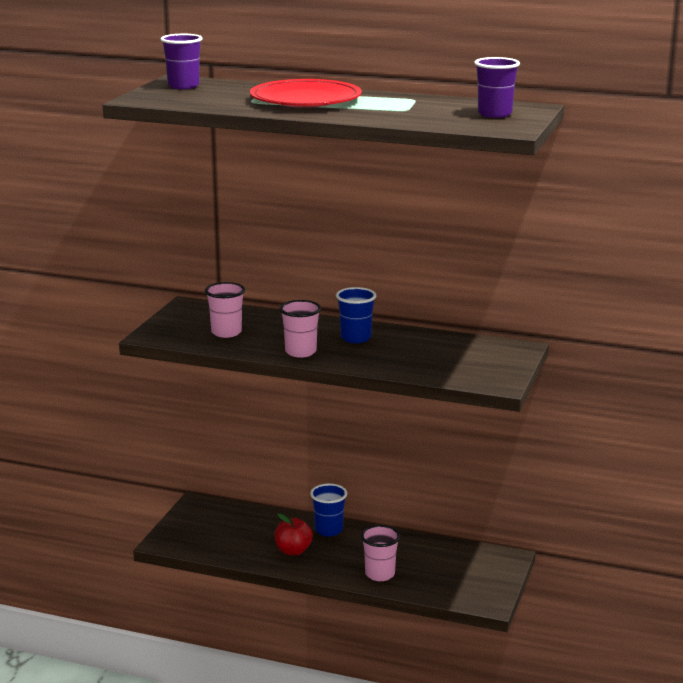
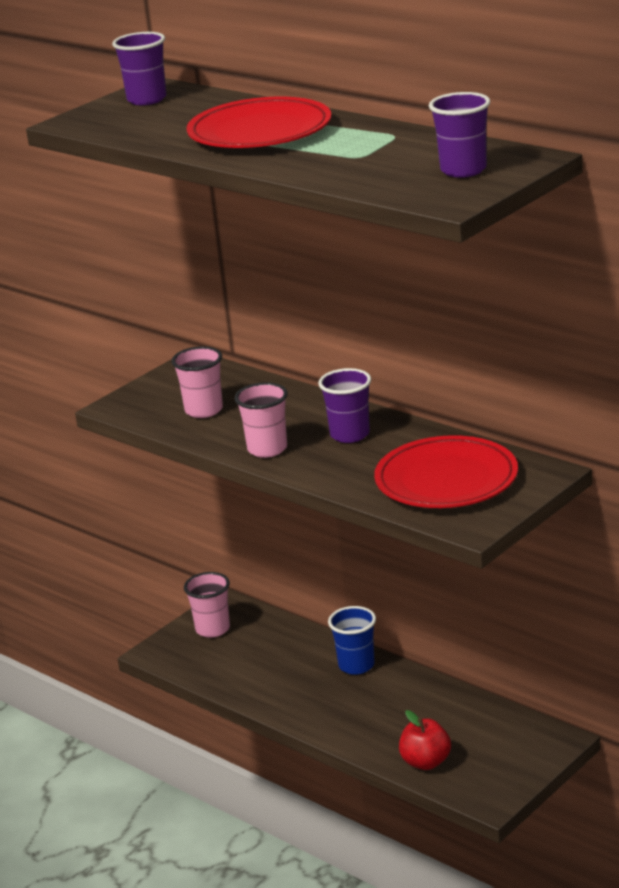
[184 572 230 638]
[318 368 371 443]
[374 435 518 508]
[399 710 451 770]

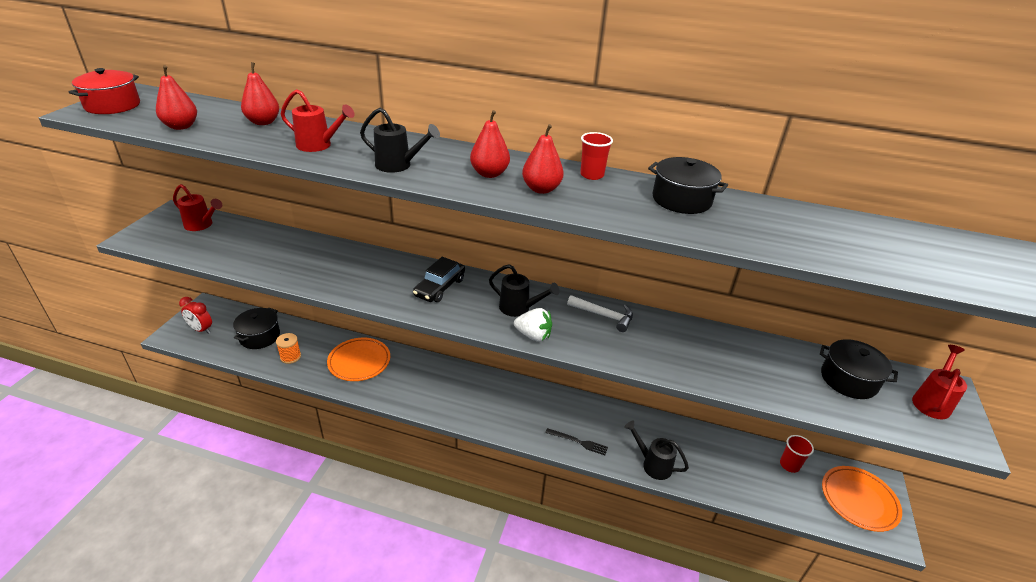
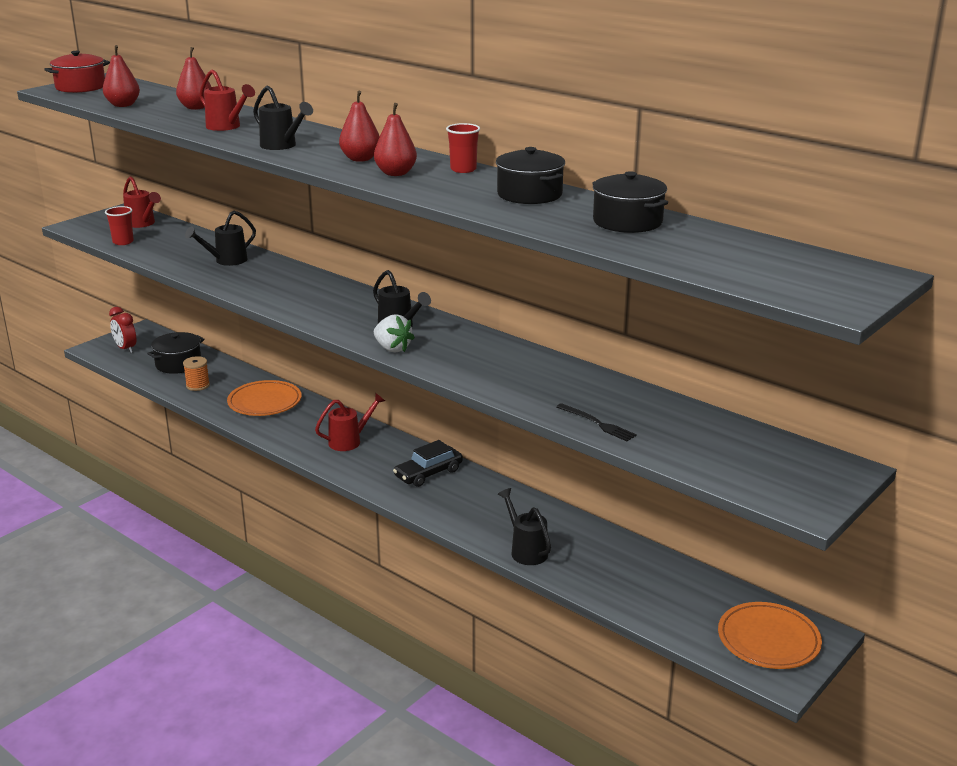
[105 206 134 245]
[185 210 256 266]
[315 393 385 451]
[393 440 463 487]
[556 403 637 441]
[592 171 668 233]
[567 295 633 332] (first image)

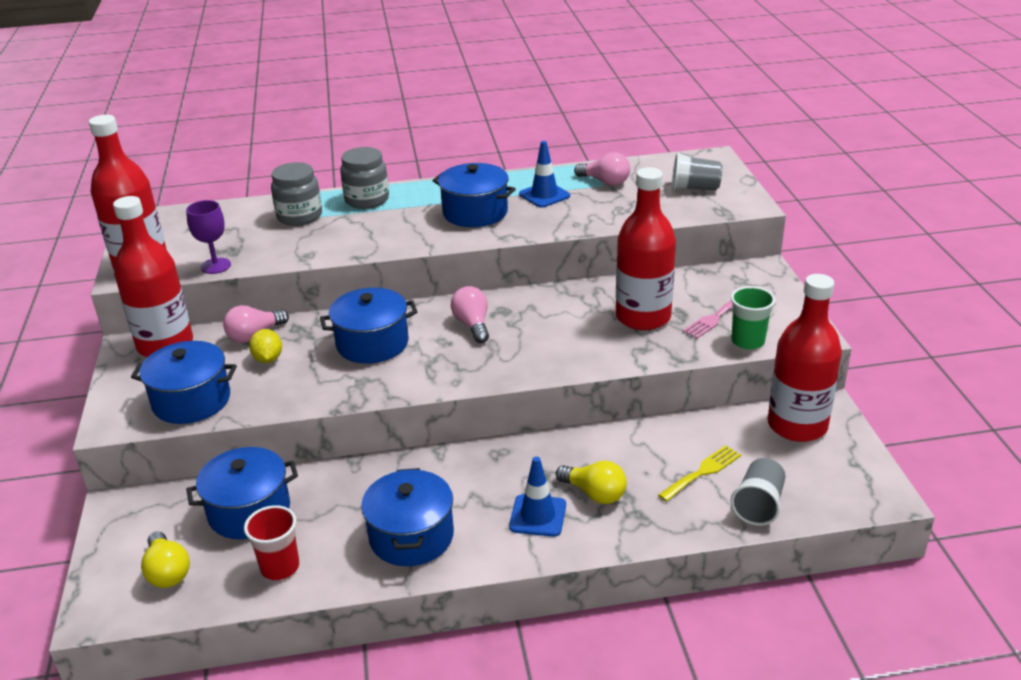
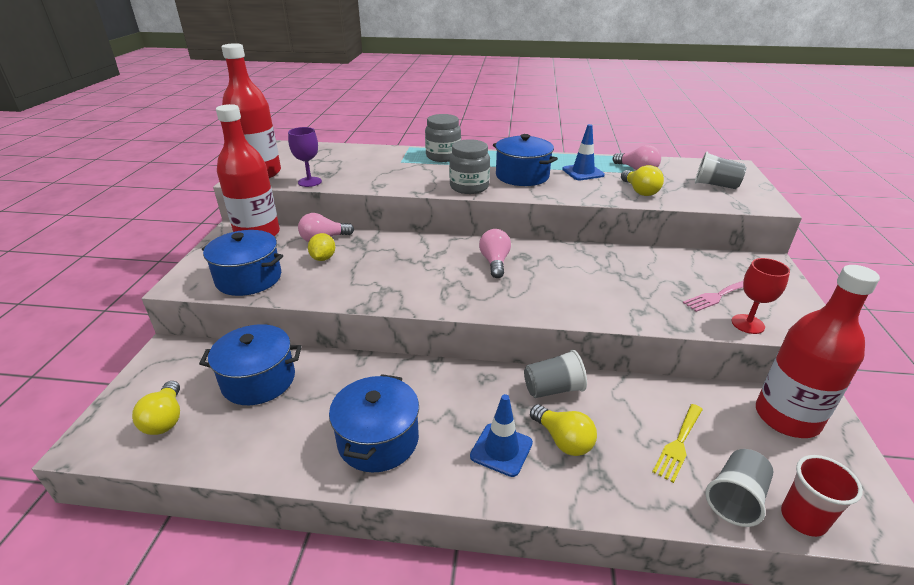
[449 139 490 194]
[524 350 587 398]
[621 165 664 196]
[652 404 703 483]
[732 258 790 334]
[781 455 863 537]
[320 288 417 364] (first image)
[616 167 676 330] (first image)

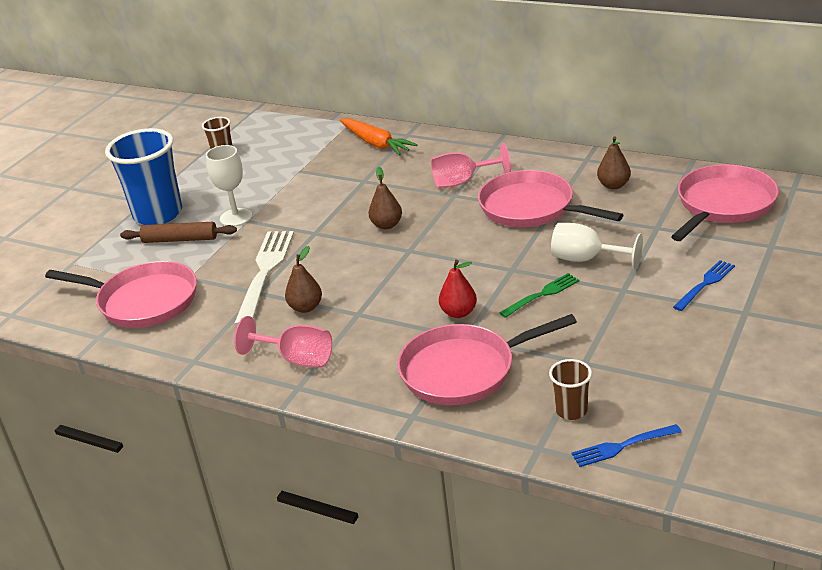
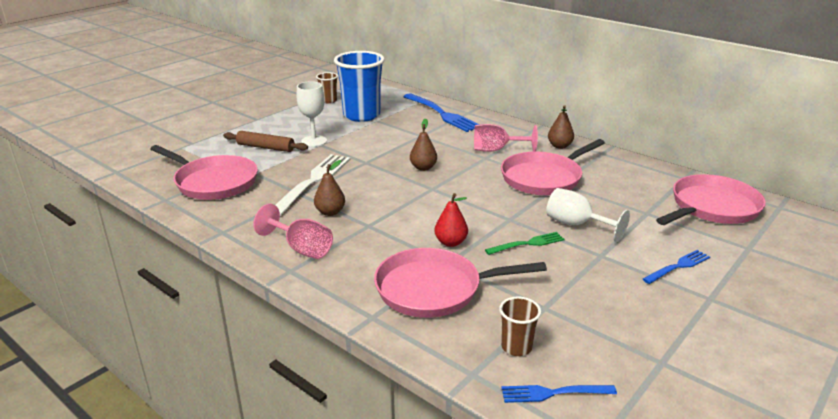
[334 51 385 122]
[403 93 480 132]
[501 139 605 195]
[548 105 574 149]

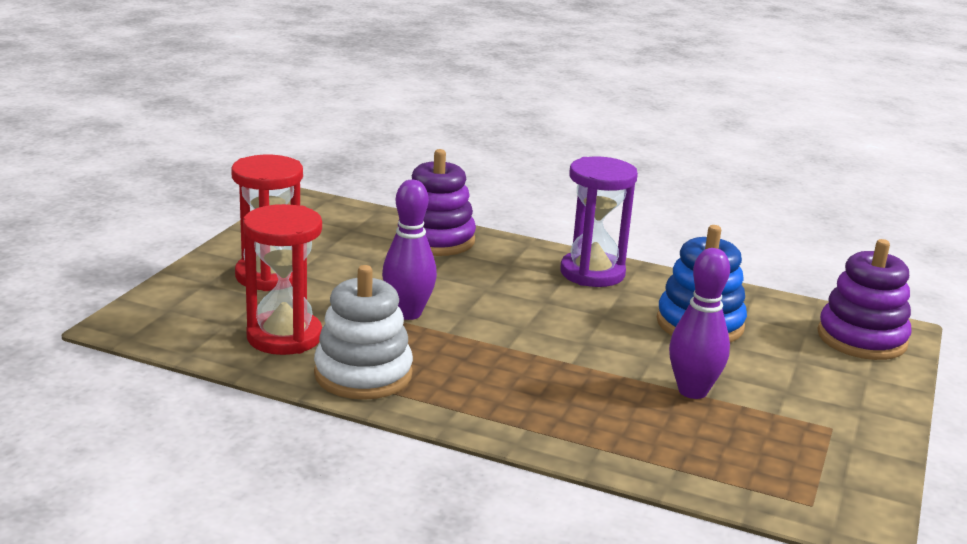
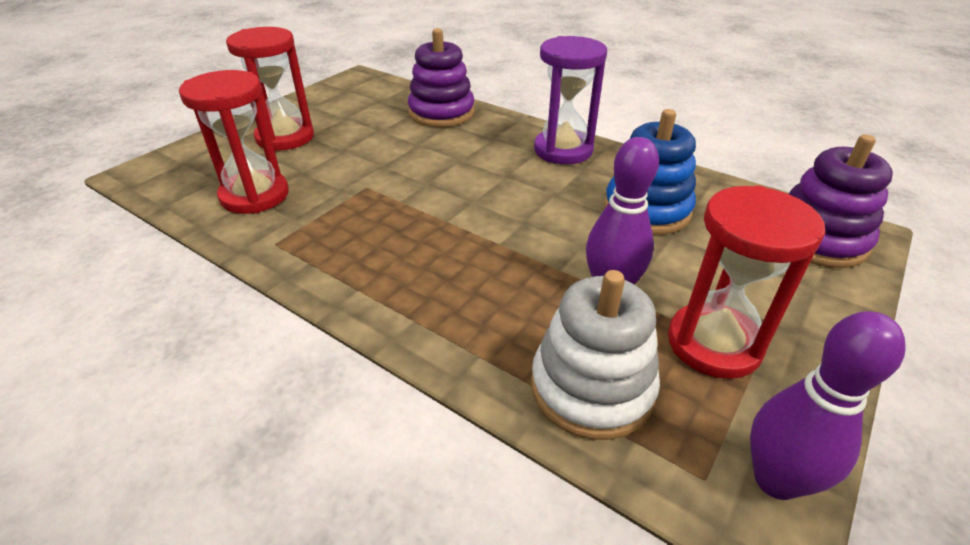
[531 270 660 440]
[668 185 825 379]
[750 311 906 500]

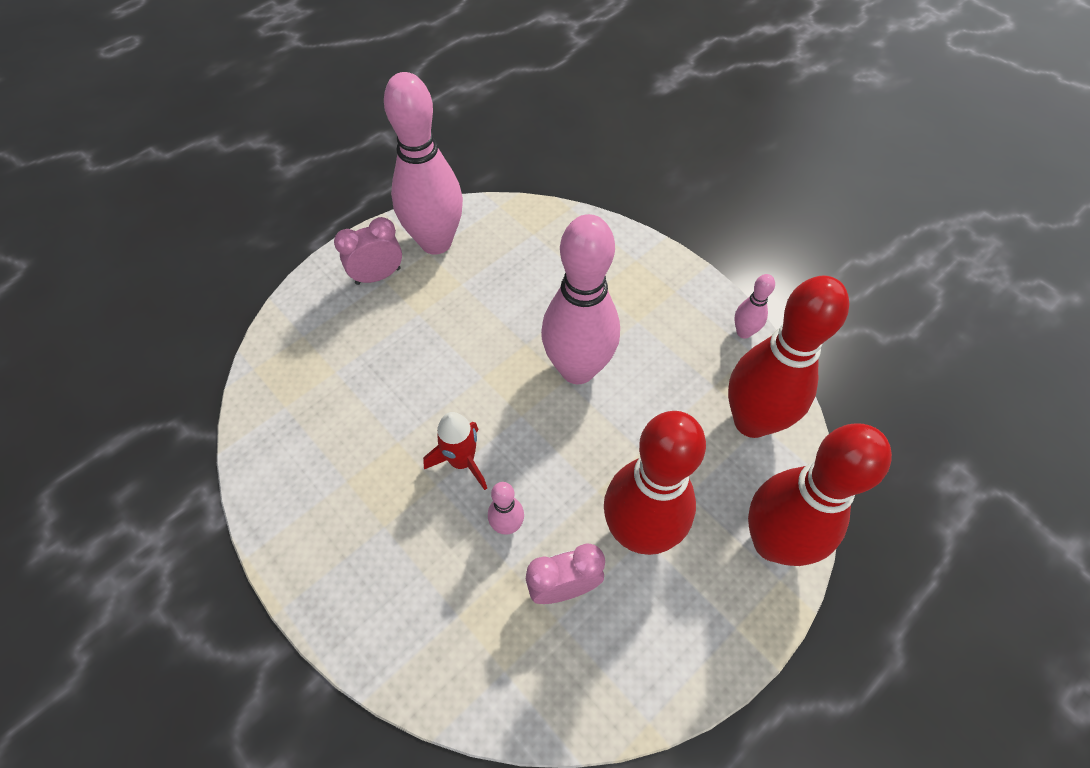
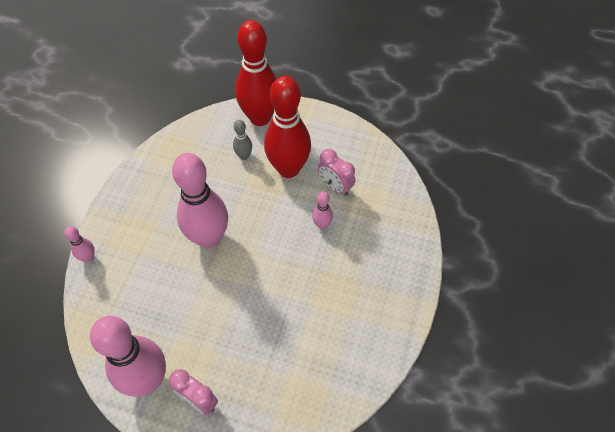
[64 226 95 263]
[233 120 252 160]
[423 412 487 490] (first image)
[728 275 849 438] (first image)

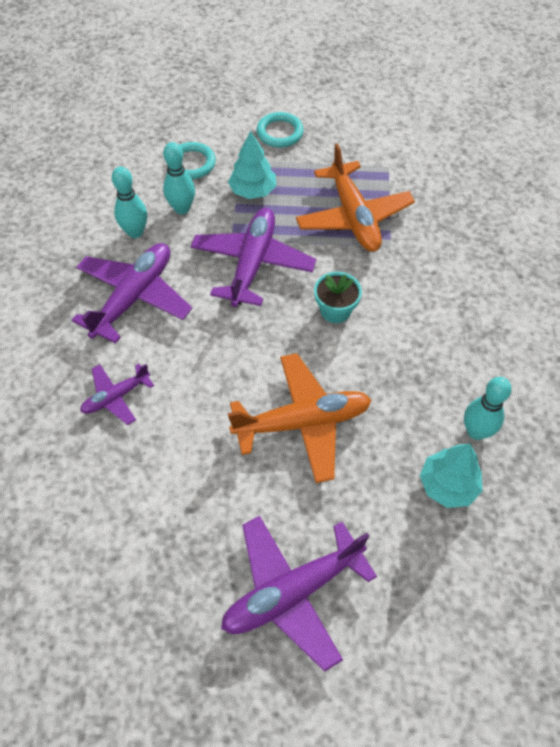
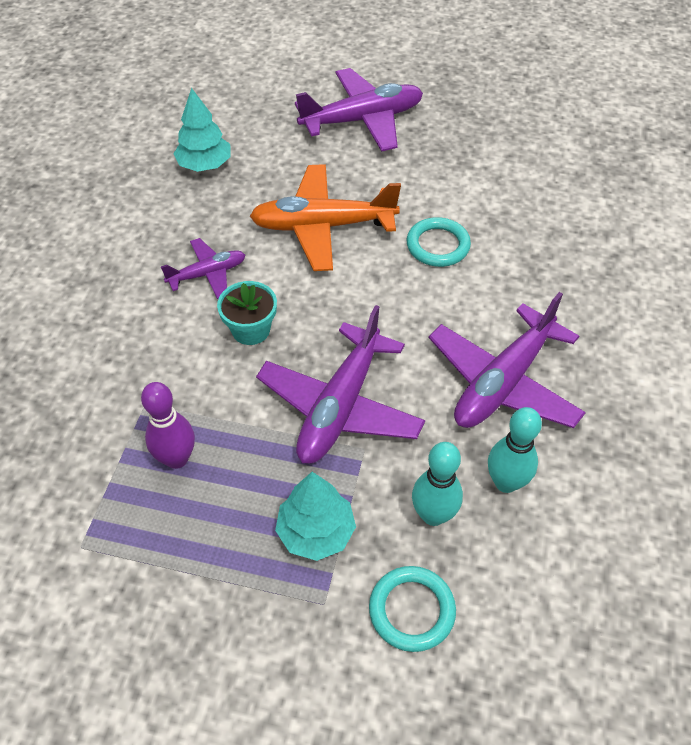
[141 382 195 469]
[161 238 245 299]
[407 217 471 267]
[464 377 512 440] (first image)

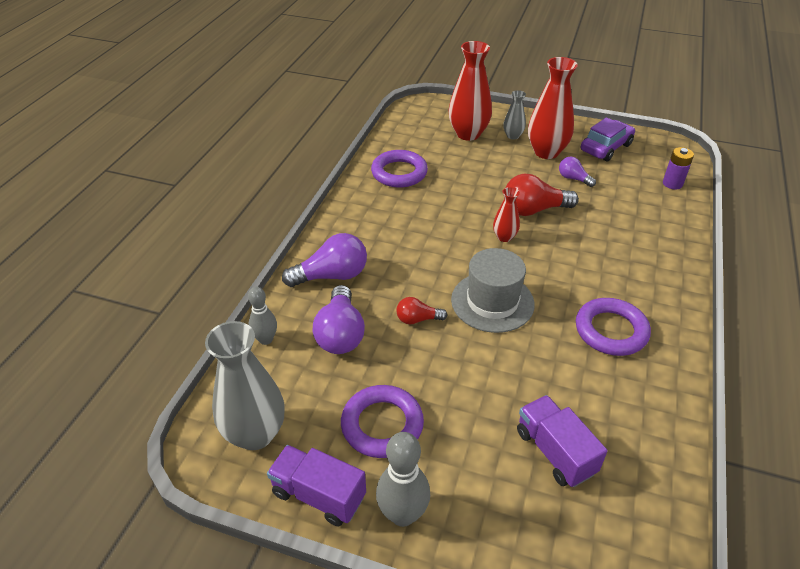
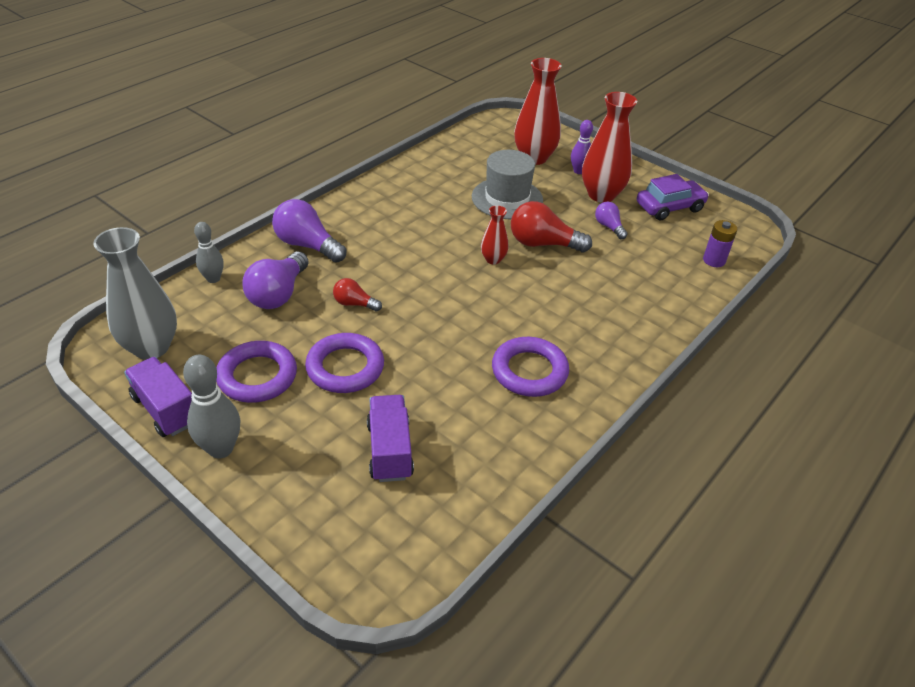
[272 199 346 263]
[305 333 384 393]
[472 150 543 219]
[571 120 593 174]

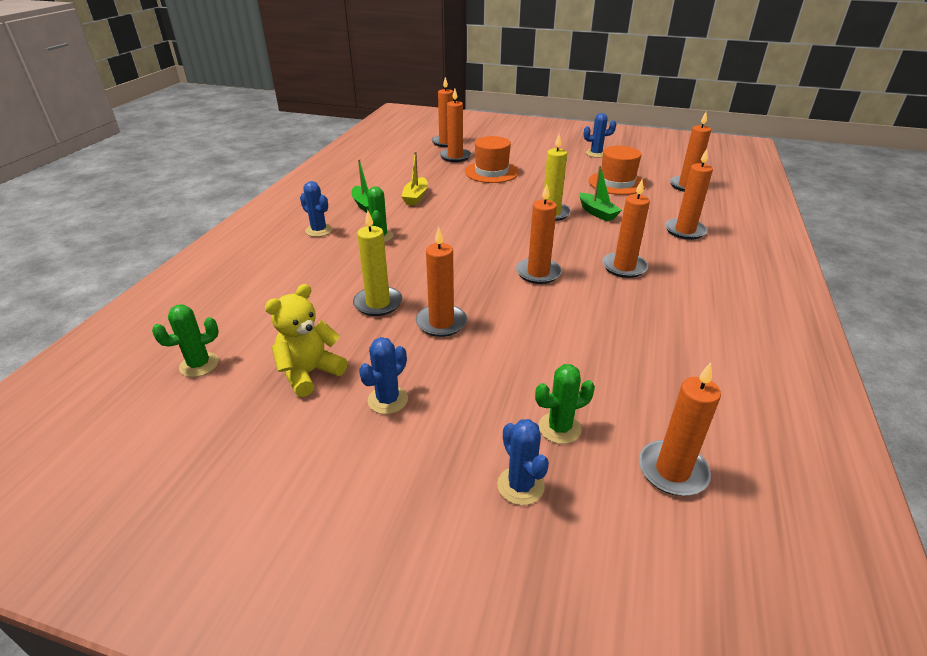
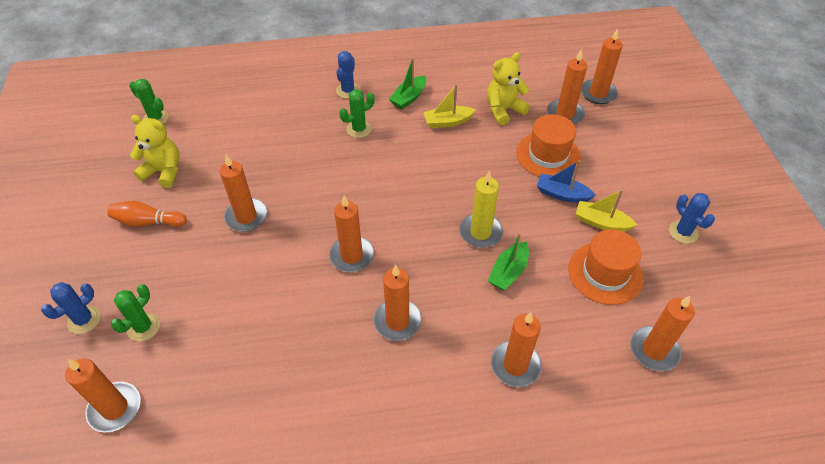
[107 201 187 227]
[111 284 160 342]
[487 52 530 125]
[537 160 596 203]
[576 189 637 232]
[353 210 402 316] (first image)

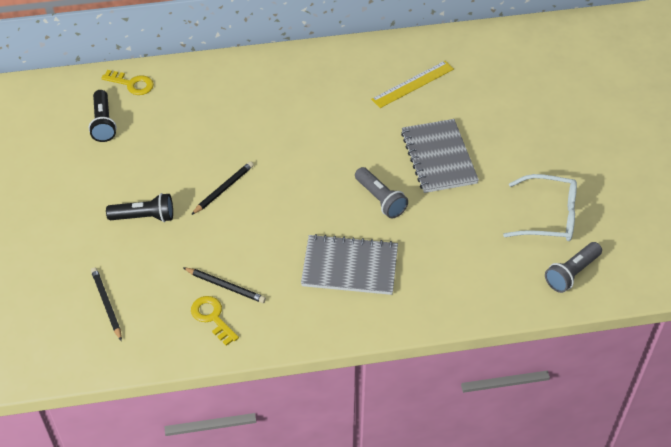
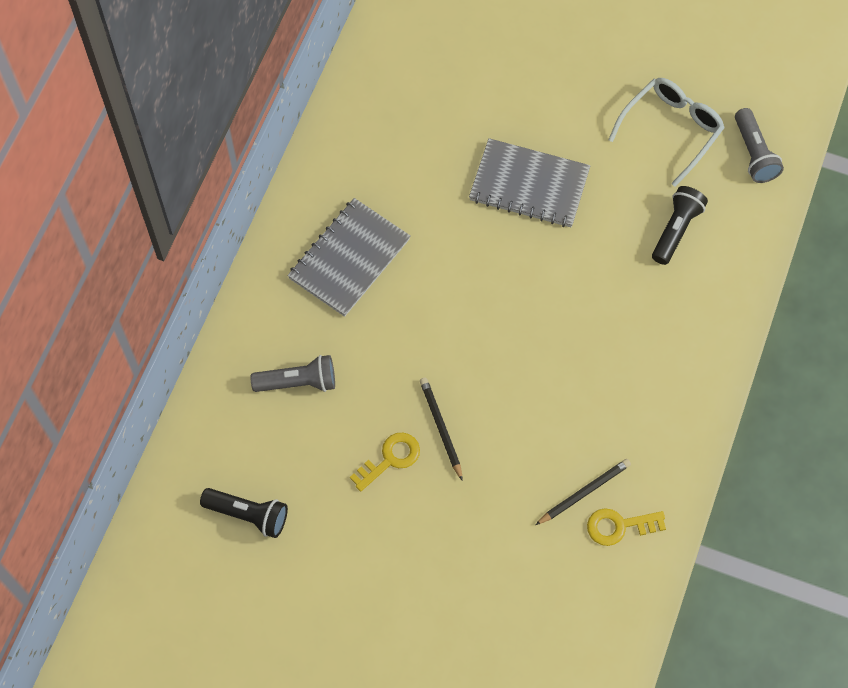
[250 355 335 392]
[287 198 410 317]
[350 433 420 492]
[652 186 708 265]
[91 267 122 341] (first image)
[371 61 454 108] (first image)

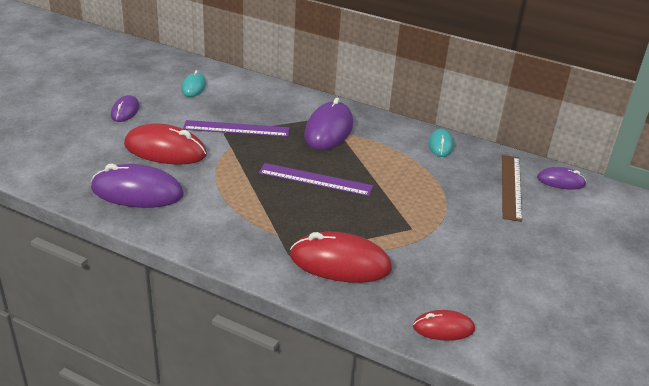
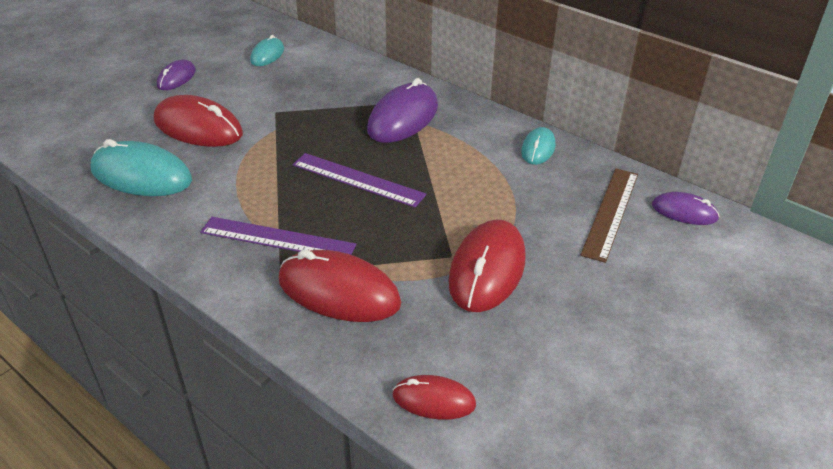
[91 139 192 196]
[200 217 356 255]
[448 220 526 312]

